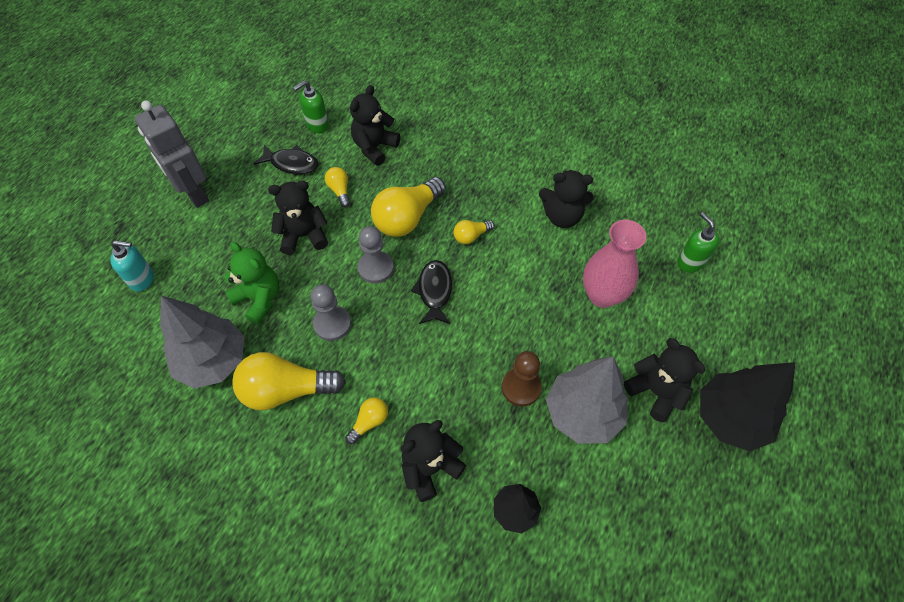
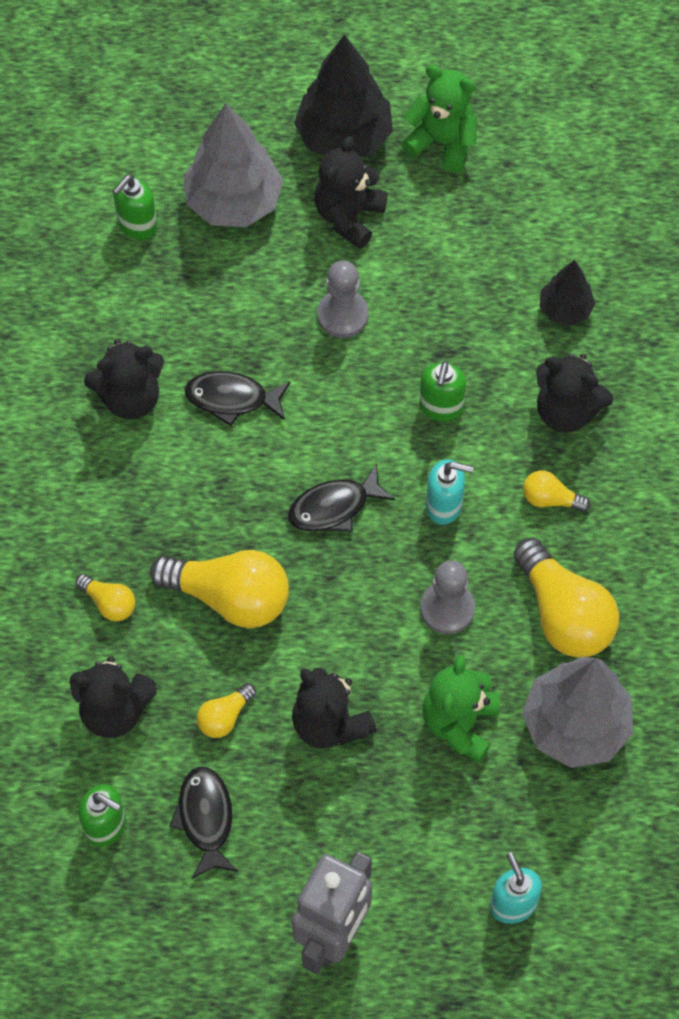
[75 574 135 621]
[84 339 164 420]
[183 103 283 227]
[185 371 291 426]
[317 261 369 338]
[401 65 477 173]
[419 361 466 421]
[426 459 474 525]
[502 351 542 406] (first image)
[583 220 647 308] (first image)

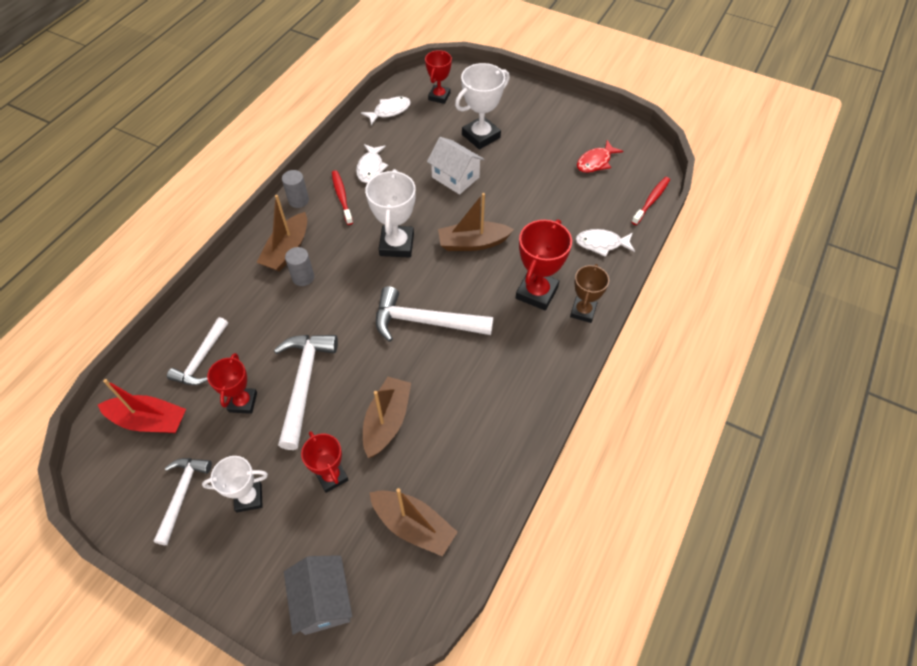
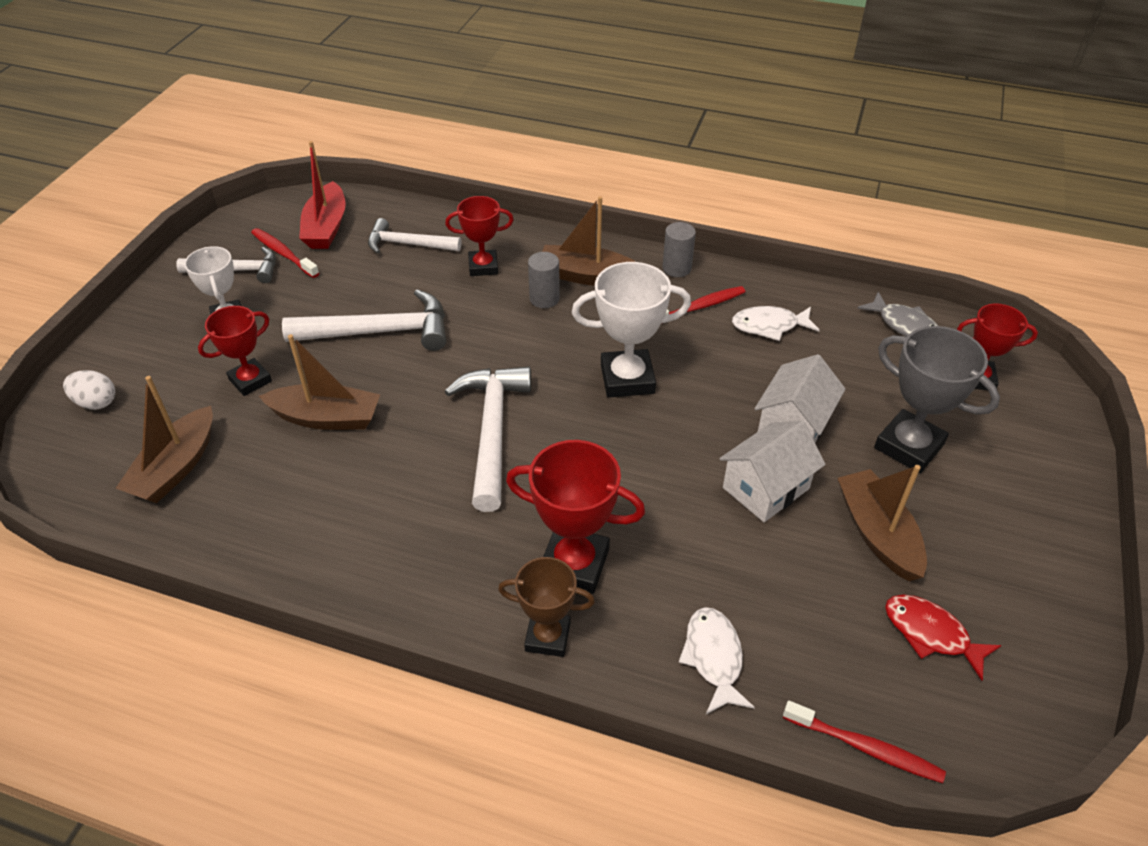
[63 370 115 410]
[251 228 319 278]
[445 196 514 276]
[719 421 826 522]
[838 465 927 581]
[857 292 938 337]
[874 326 1000 473]

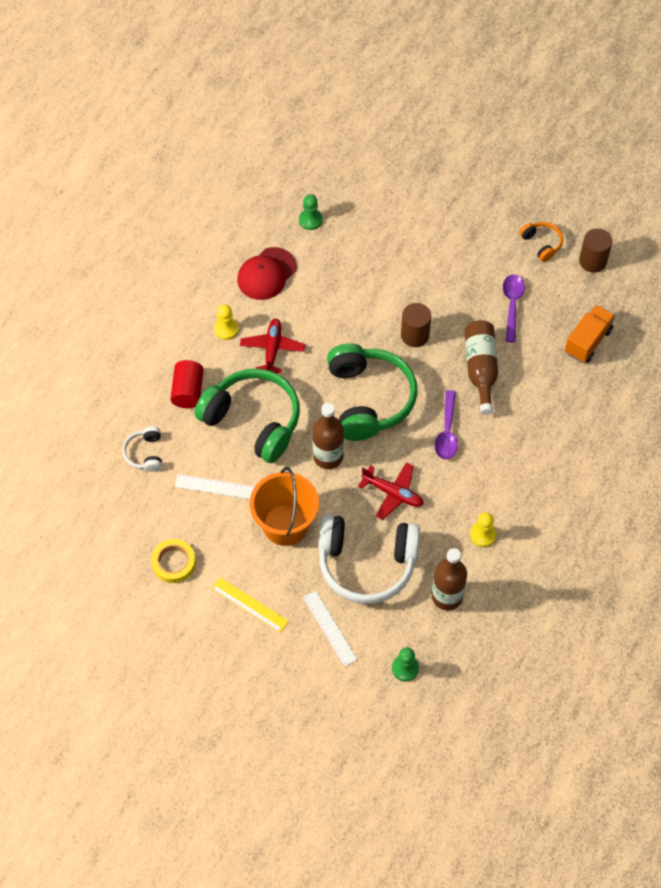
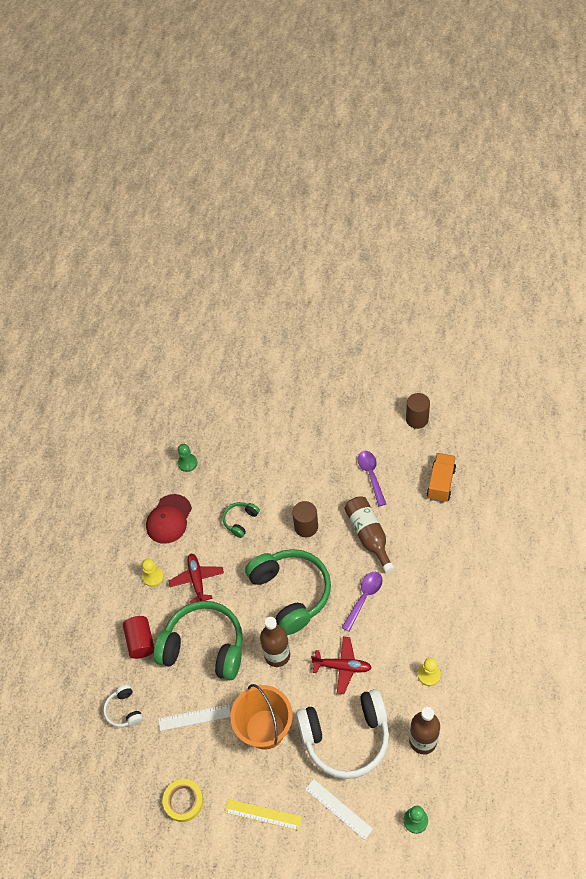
[222 502 260 538]
[341 572 383 632]
[519 222 563 262] (first image)

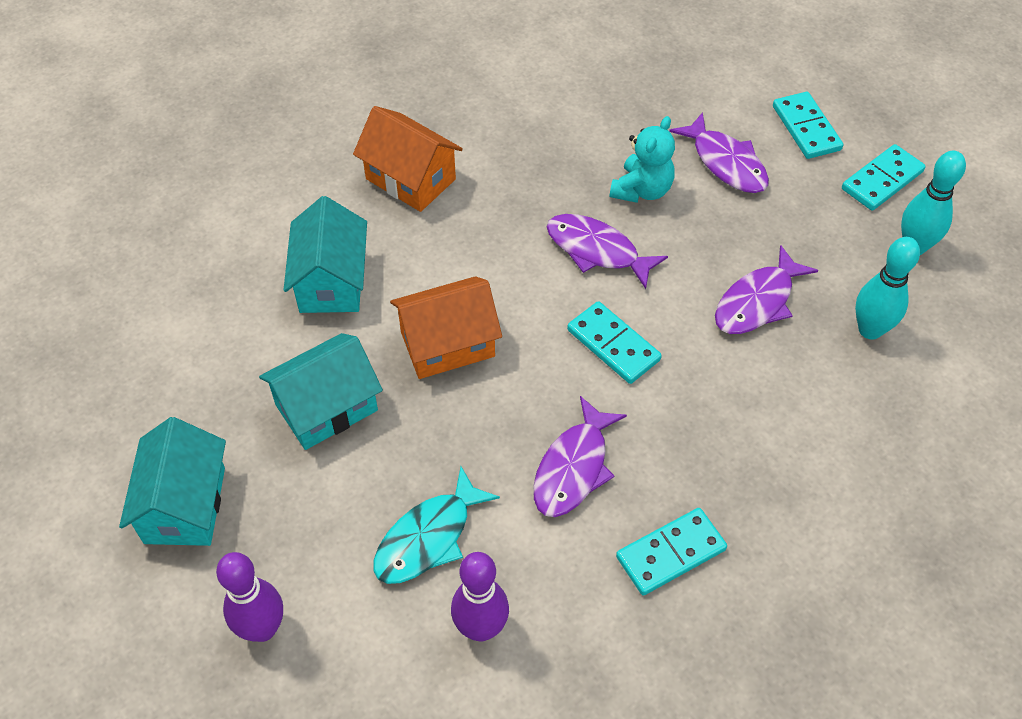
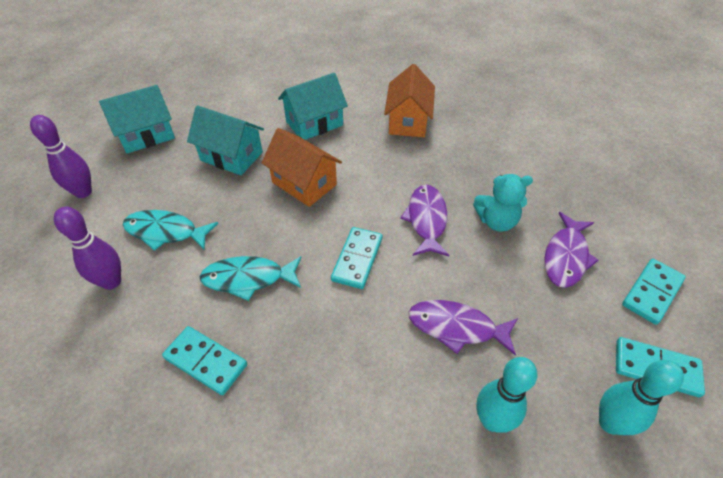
[199 256 302 301]

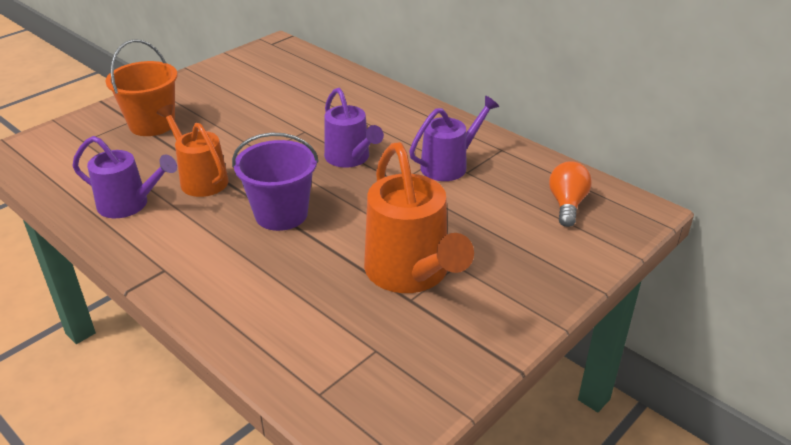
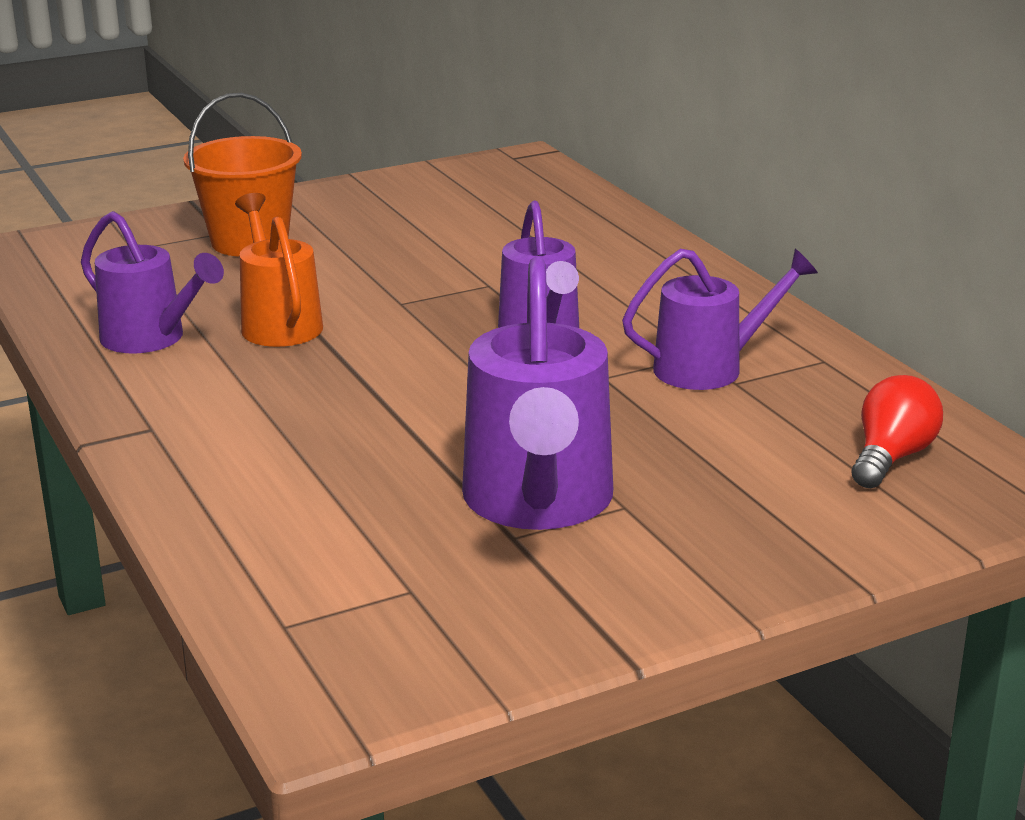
[462 257 613 530]
[852 375 943 488]
[232 133 319 231] (first image)

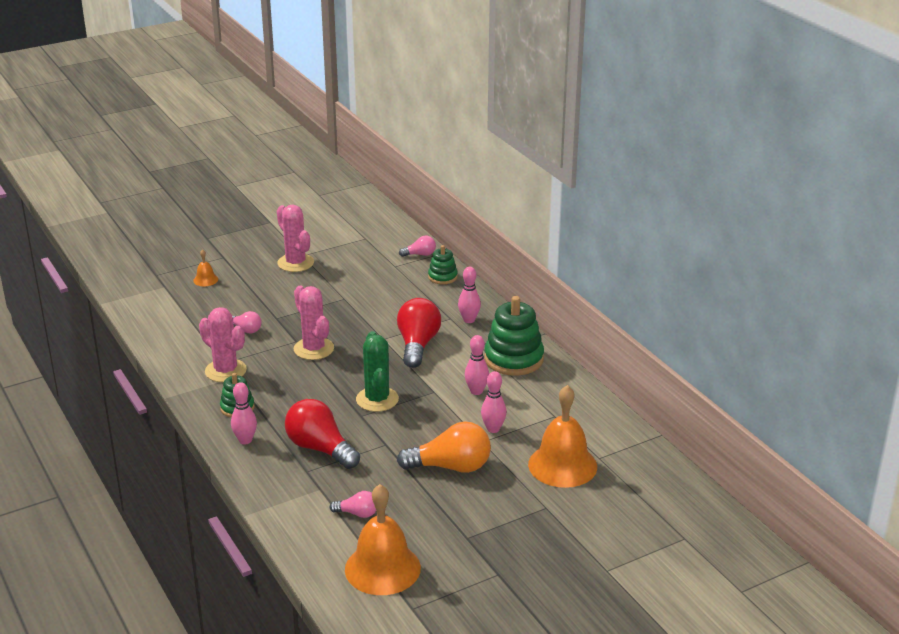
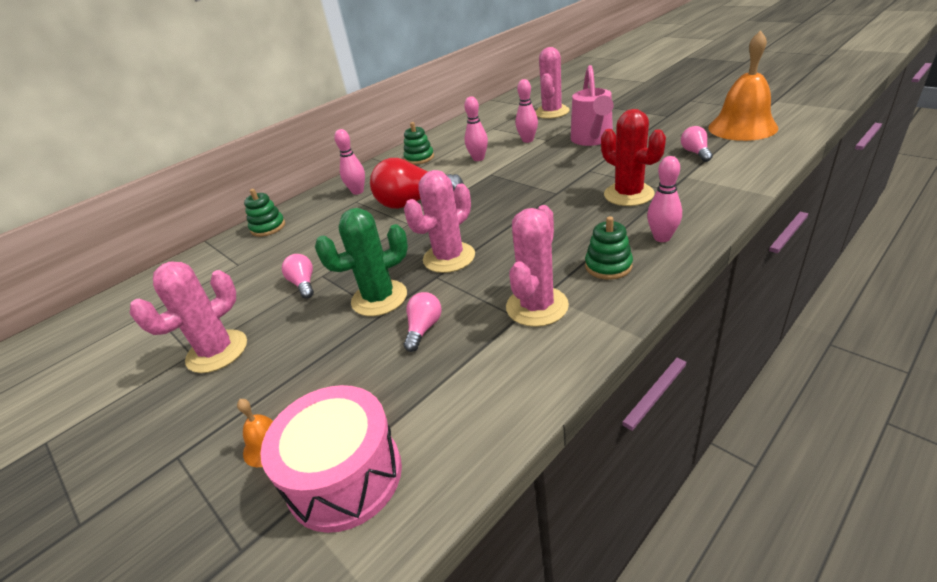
[260 385 402 533]
[282 254 314 299]
[315 208 408 316]
[404 122 434 165]
[535 47 570 119]
[571 65 614 146]
[601 109 666 206]

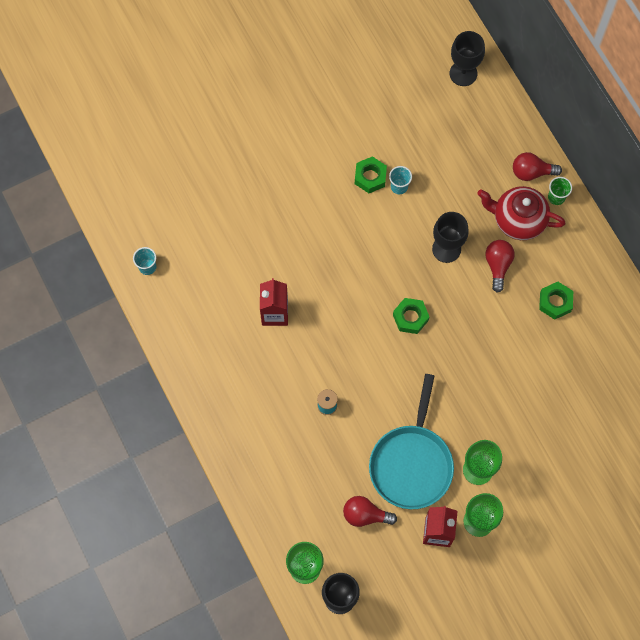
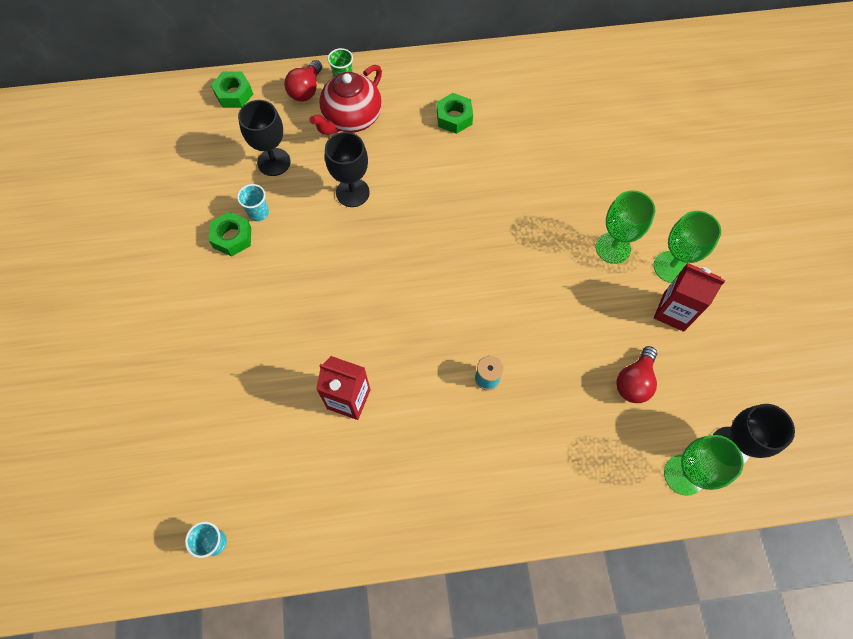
[211 71 253 108]
[238 100 291 176]
[369 374 454 509] (first image)
[485 240 515 293] (first image)

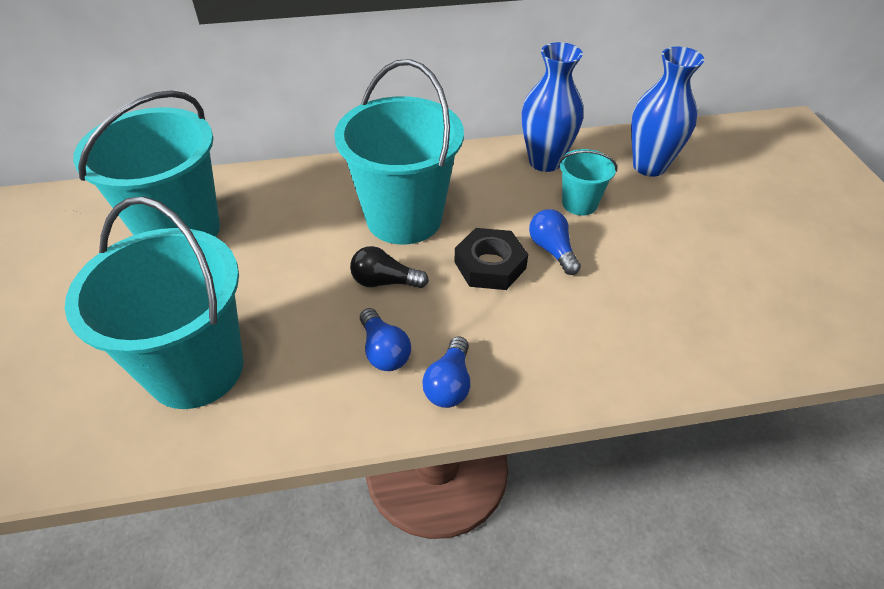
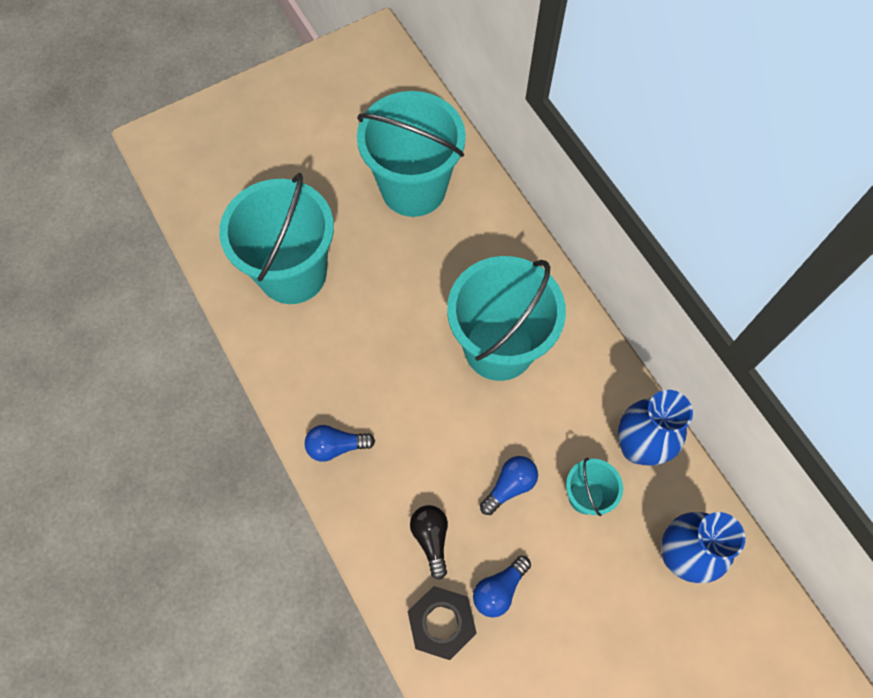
[408 586 477 660]
[410 505 448 580]
[473 556 531 618]

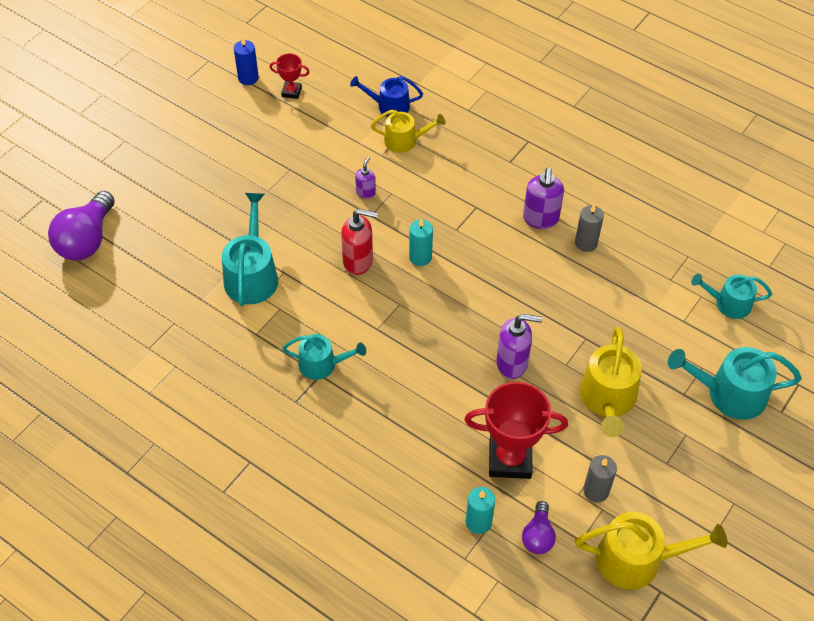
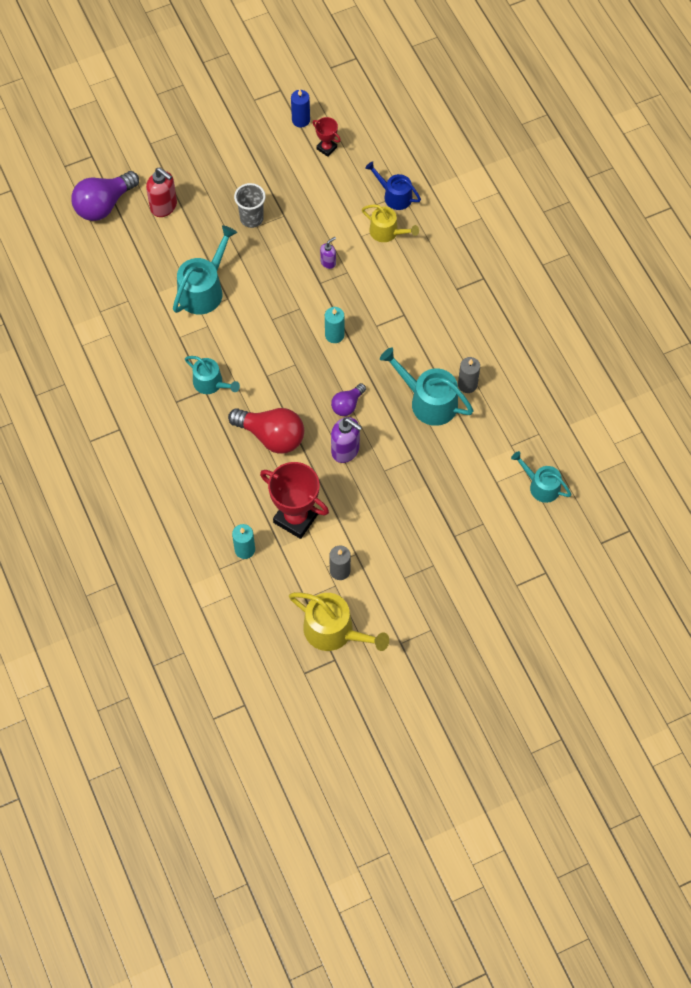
[146 167 177 217]
[228 408 304 454]
[234 183 266 228]
[331 383 366 416]
[380 348 473 426]
[523 167 564 229] (first image)
[580 327 642 437] (first image)

